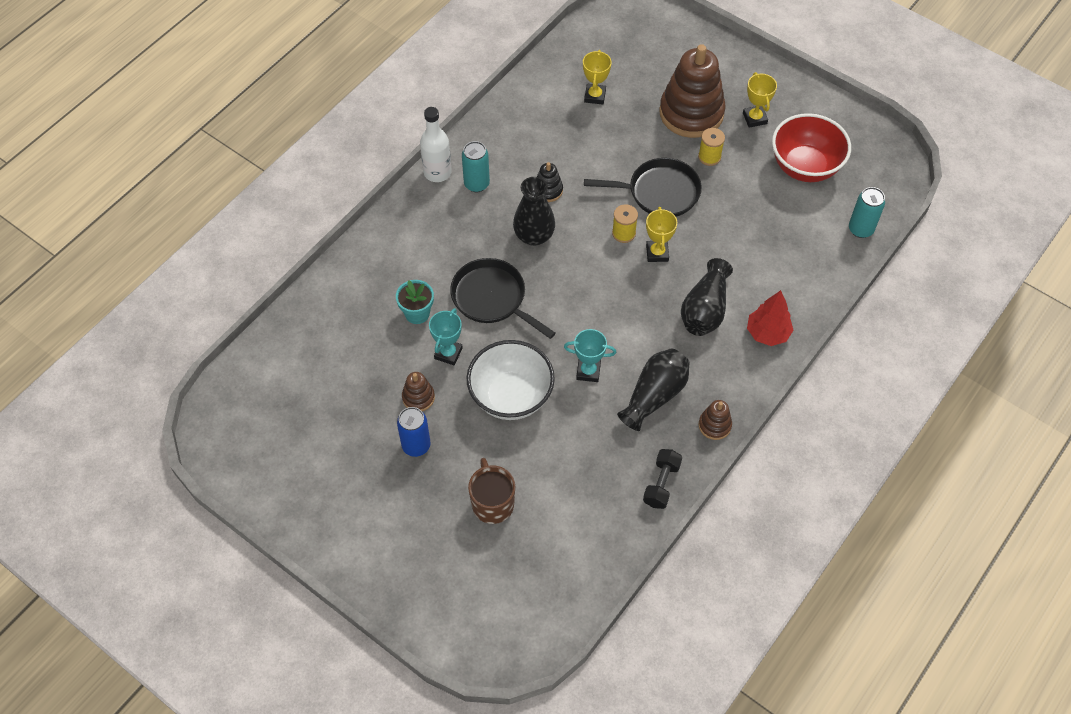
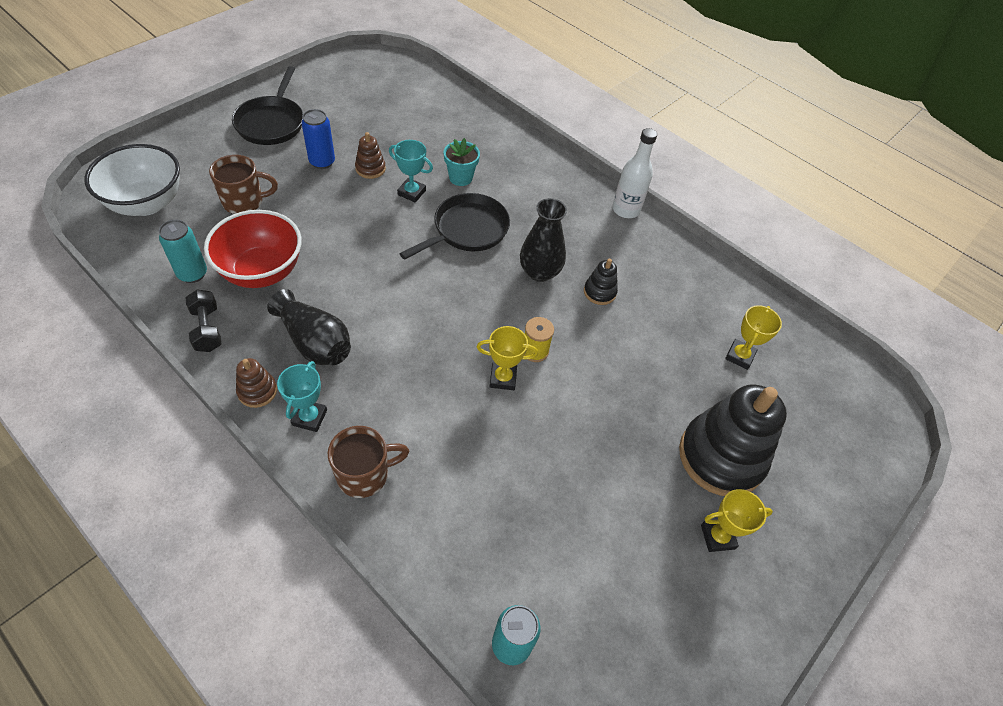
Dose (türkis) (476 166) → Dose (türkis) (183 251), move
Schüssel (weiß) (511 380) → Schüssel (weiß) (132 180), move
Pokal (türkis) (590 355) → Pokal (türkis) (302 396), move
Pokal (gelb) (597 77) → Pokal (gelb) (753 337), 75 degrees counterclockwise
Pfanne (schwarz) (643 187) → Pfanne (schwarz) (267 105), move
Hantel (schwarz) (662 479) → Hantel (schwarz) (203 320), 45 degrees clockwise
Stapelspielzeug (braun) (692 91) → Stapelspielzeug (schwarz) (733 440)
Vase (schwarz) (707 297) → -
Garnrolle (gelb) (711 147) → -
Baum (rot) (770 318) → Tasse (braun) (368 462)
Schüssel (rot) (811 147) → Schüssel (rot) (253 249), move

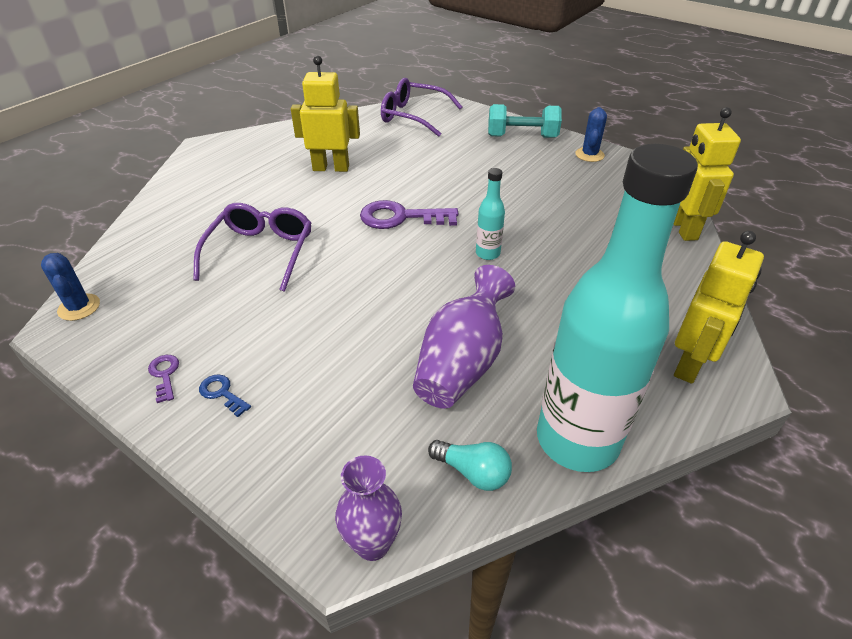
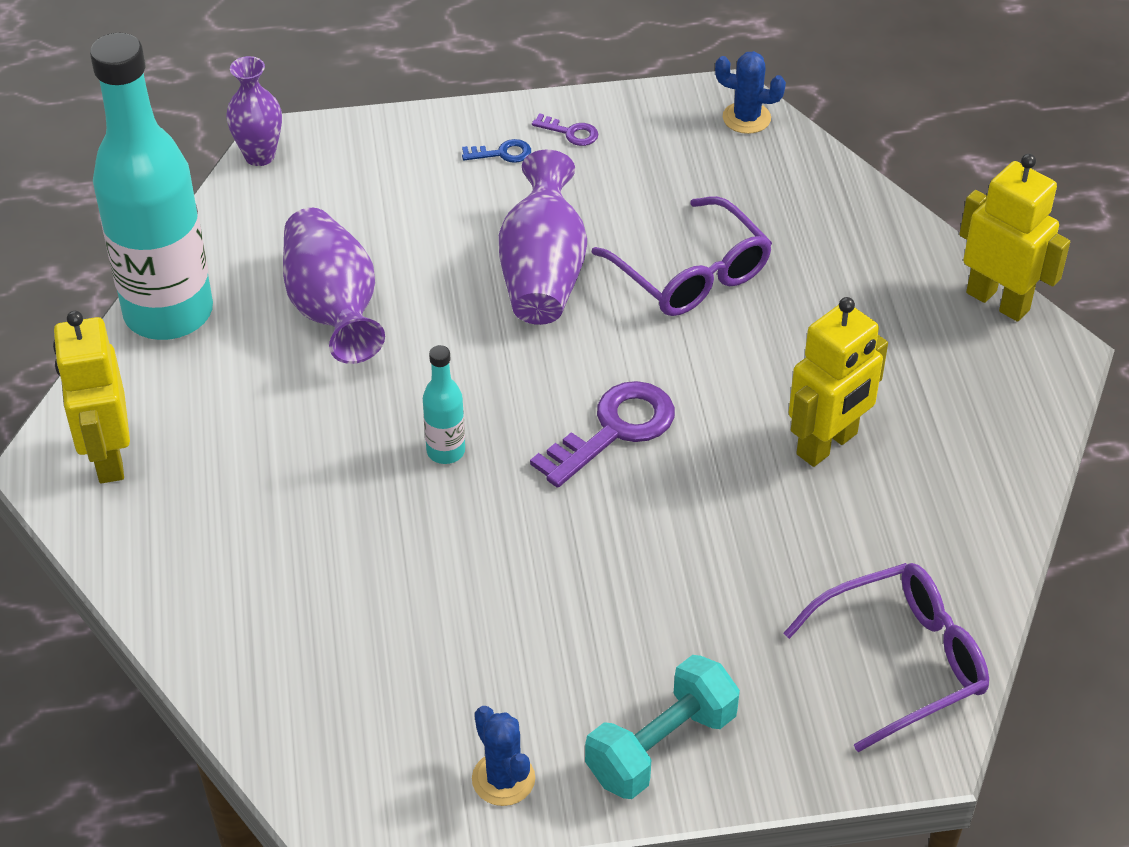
Glühbirne (türkis) (470 465) → -
Roboter (gelb) (707 174) → Roboter (gelb) (1014 237), move
- → Vase (lila) (543 237)

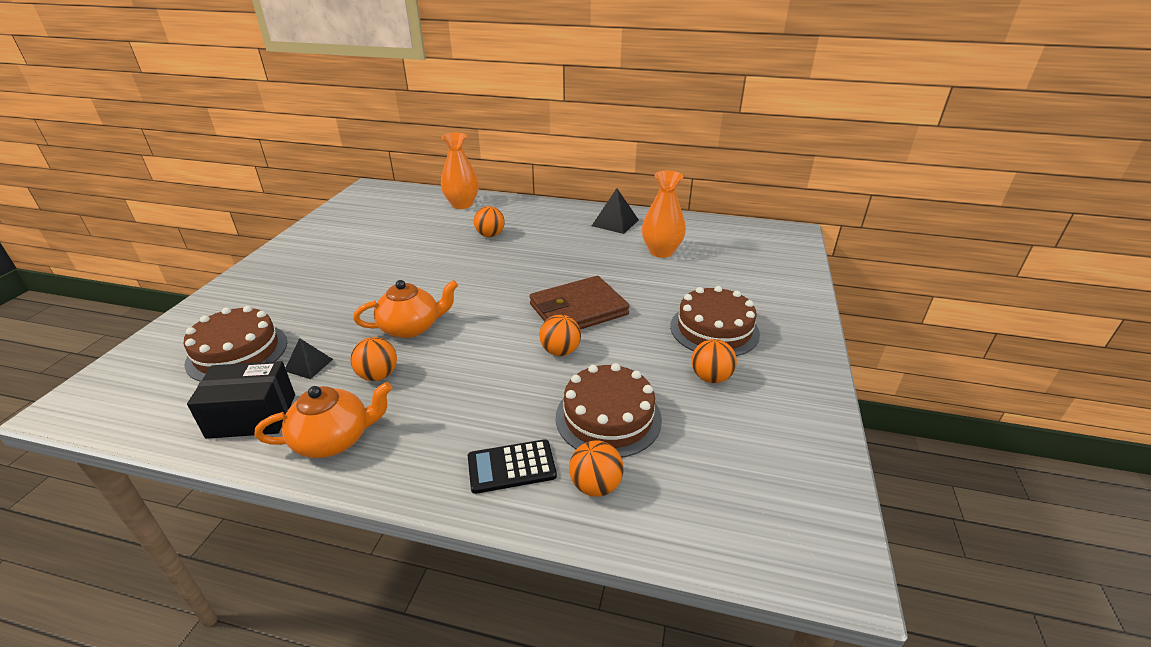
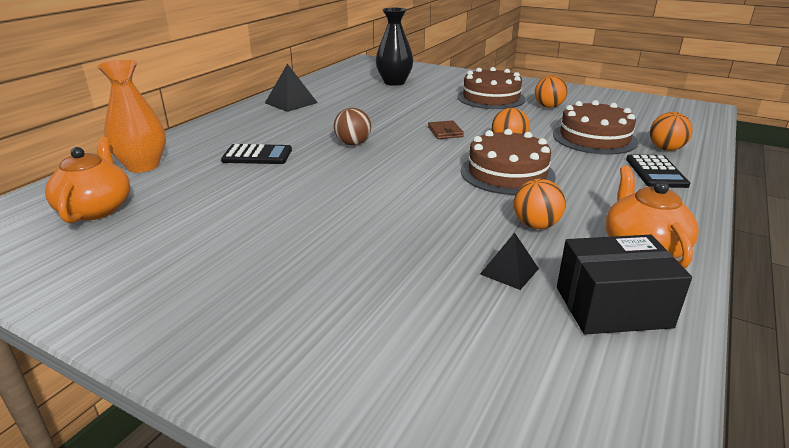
Kuchen (braun) (235 343) → Kuchen (braun) (508 162), move
Schachtel (schwarz) (241 400) → Schachtel (schwarz) (624 284), 75 degrees clockwise
Teekanne (orange) (405 309) → Teekanne (orange) (87 180), move
Ball (orange) (489 221) → Taschenrechner (schwarz) (256 154)
Geldbörse (braun) (579 302) → Geldbörse (braun) (446 129), x0.45
Vase (orange) (664 214) → -
- → Ball (braun) (352 127)
- → Vase (schwarz) (394 47)

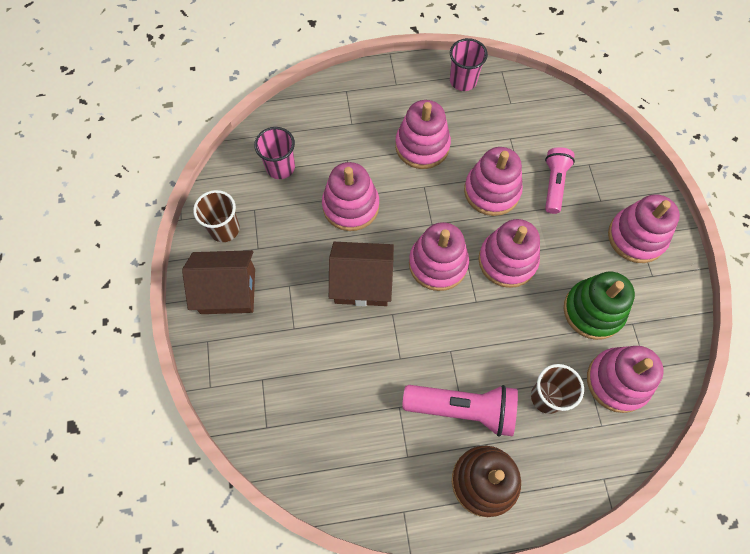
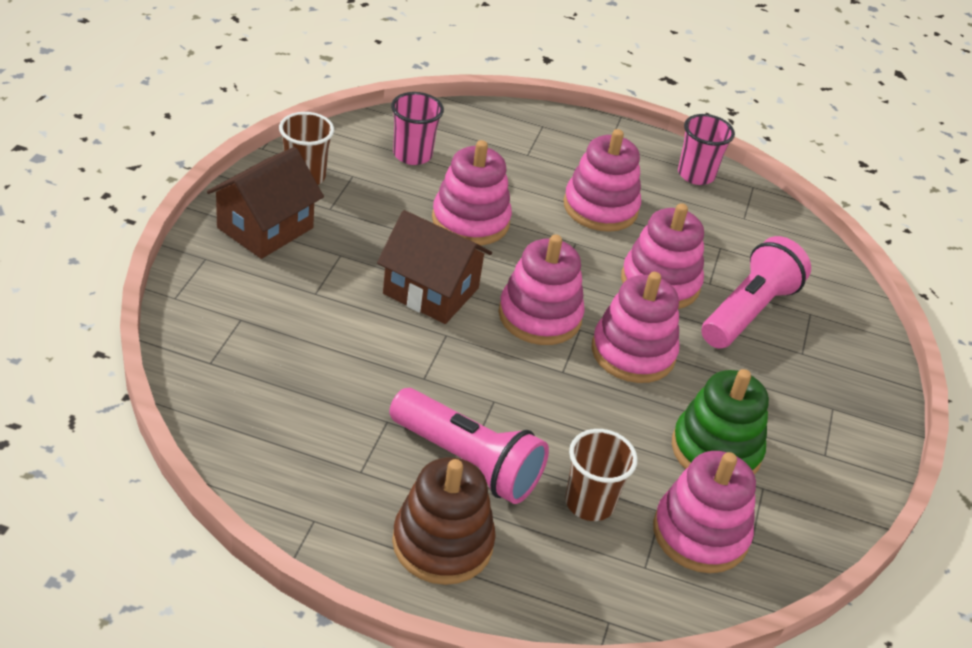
Haus (braun) (218 282) → Haus (braun) (265 203), 75 degrees counterclockwise
Taschenlampe (rosa) (560 180) → Taschenlampe (rosa) (756 292), x1.50
Stapelspielzeug (rosa) (644 228) → -

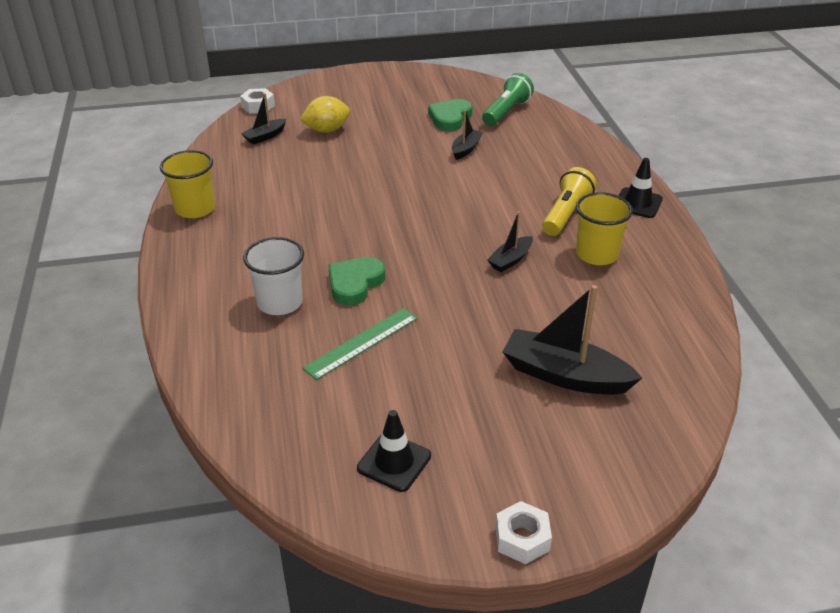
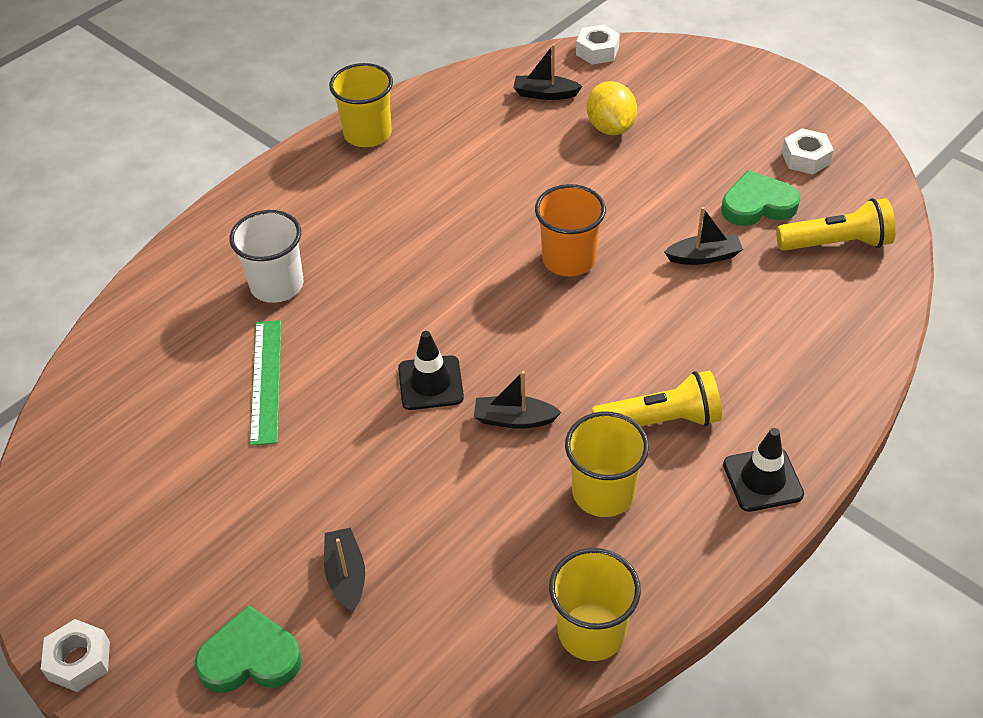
Zitrone (gelb) (325 114) → Zitrone (gelb) (612 108), 45 degrees clockwise
Lineal (grün) (360 344) → Lineal (grün) (266 383), 75 degrees clockwise
Herz (grün) (356 281) → Herz (grün) (248 649), move
Leitkegel (schwarz) (394 451) → Leitkegel (schwarz) (431 370), move
Taschenlampe (grün) (508 99) → Taschenlampe (gelb) (836 224)
Boot (schwarz) (572 340) → Boot (schwarz) (344 570), x0.54
- → Becher (orange) (570 230)
- → Becher (gelb) (595 604)
- → Sechskantmutter (weiß) (808 151)

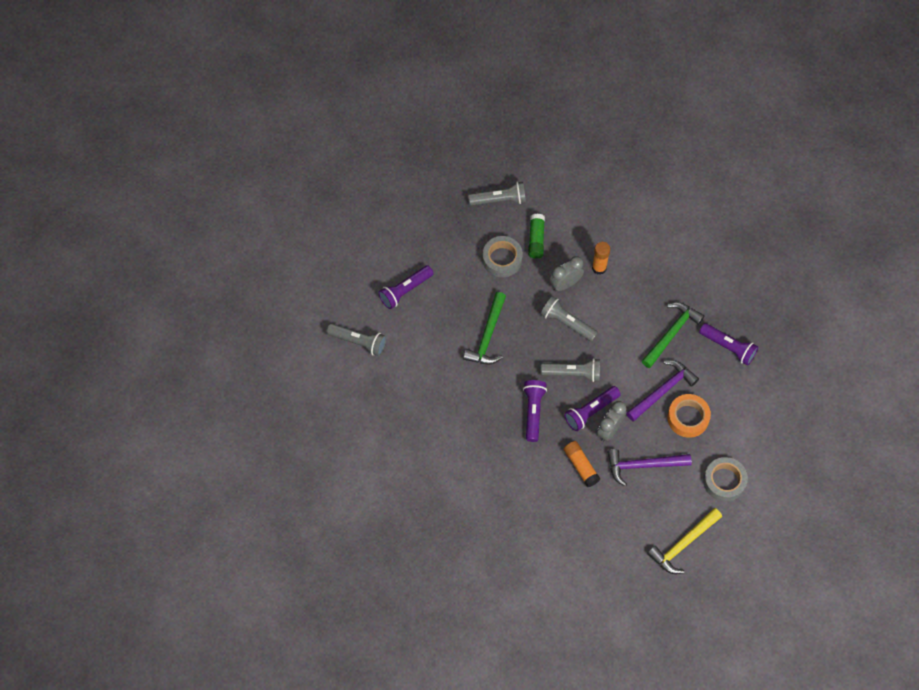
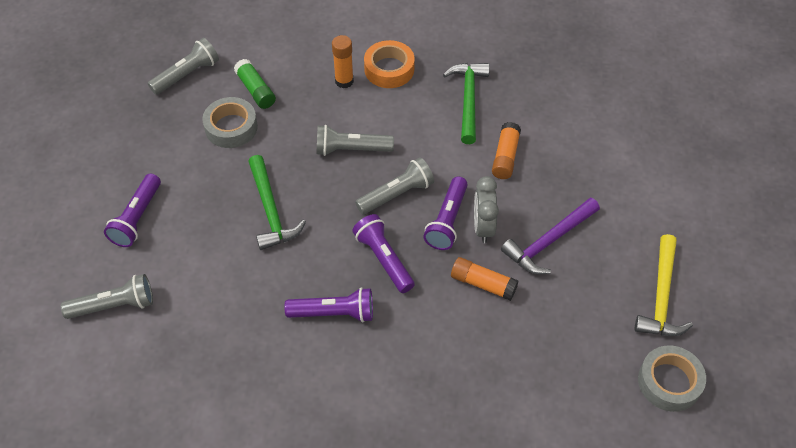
Wecker (grau) (567 273) → -
Hammer (lila) (662 391) → Klebestift (orange) (506 150)
Klebeband (orange) (689 416) → Klebeband (orange) (389 64), move
Taschenlampe (lila) (728 344) → Taschenlampe (lila) (328 305), move
Klebeband (grau) (725 479) → Klebeband (grau) (672 378), move

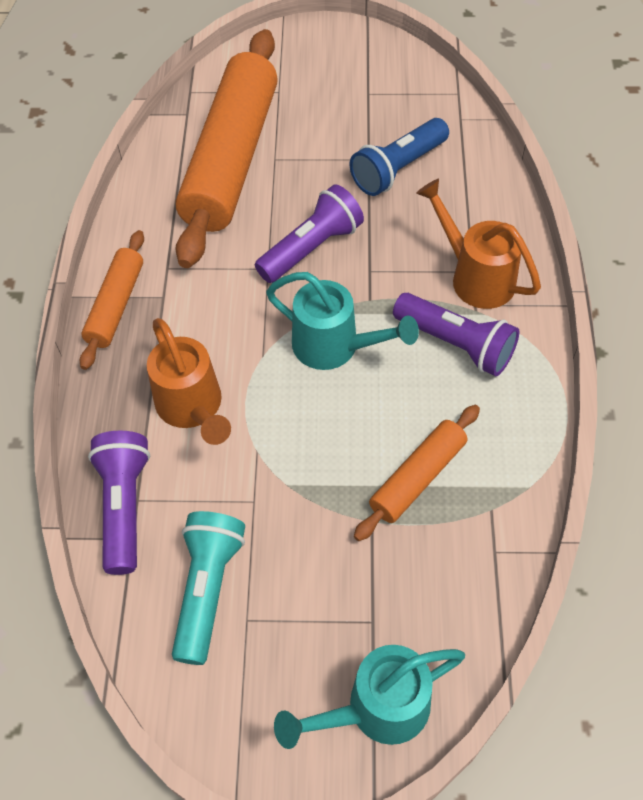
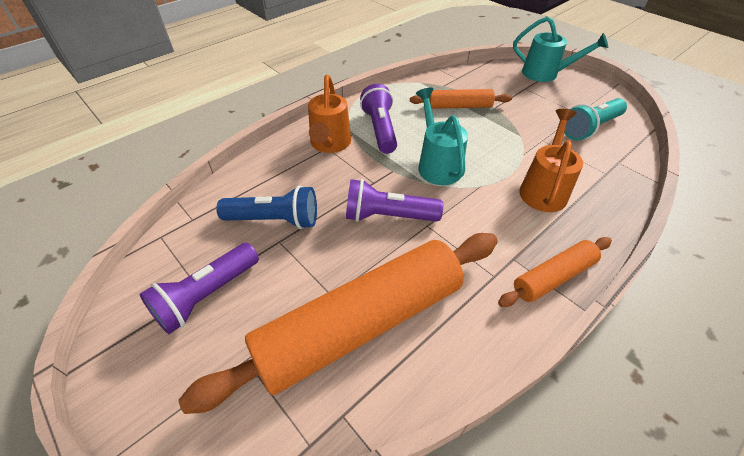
Taschenlampe (lila) (119 503) → Taschenlampe (lila) (199 288), move

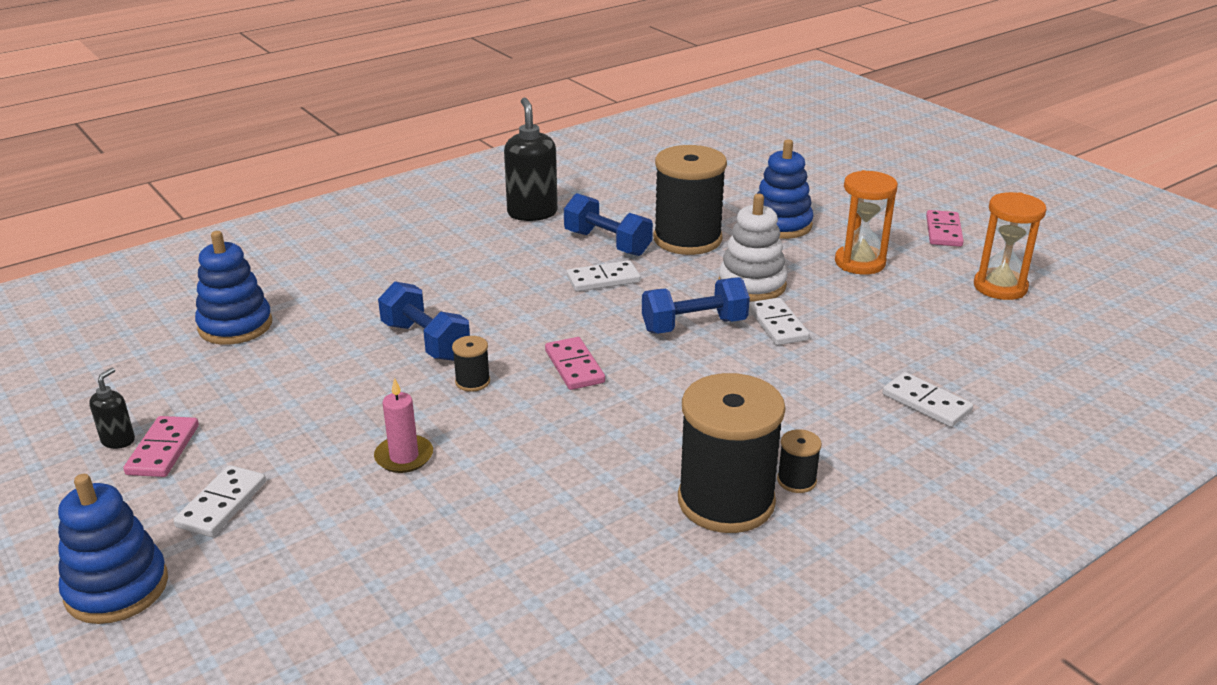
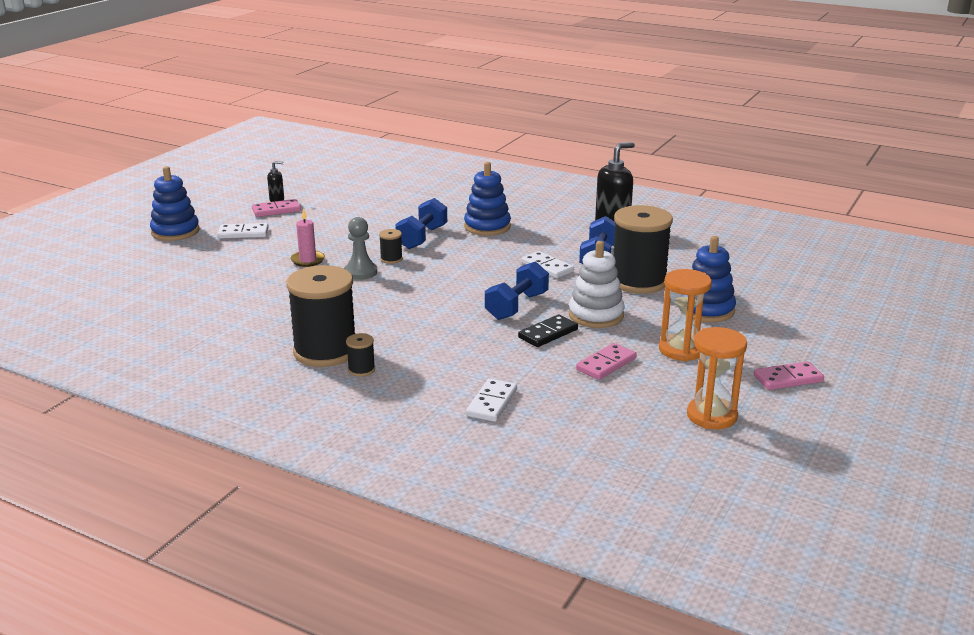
Stapelspielzeug (blau) (233 288) → Stapelspielzeug (blau) (487 199), move
Dominostein (rosa) (575 363) → Dominostein (rosa) (606 361), move
Hantel (blau) (696 305) → Hantel (blau) (517 290), 75 degrees clockwise
Dominostein (weiß) (779 321) → Dominostein (schwarz) (548 330)
- → Bauer (grau) (360 248)

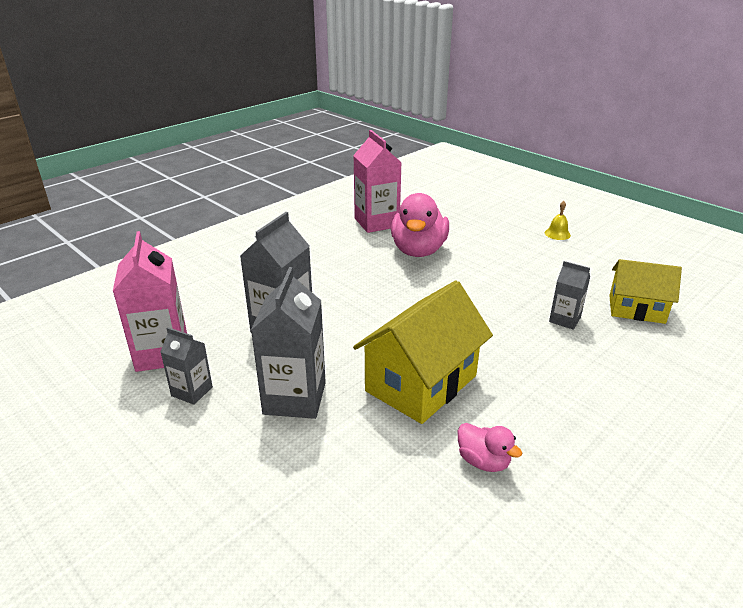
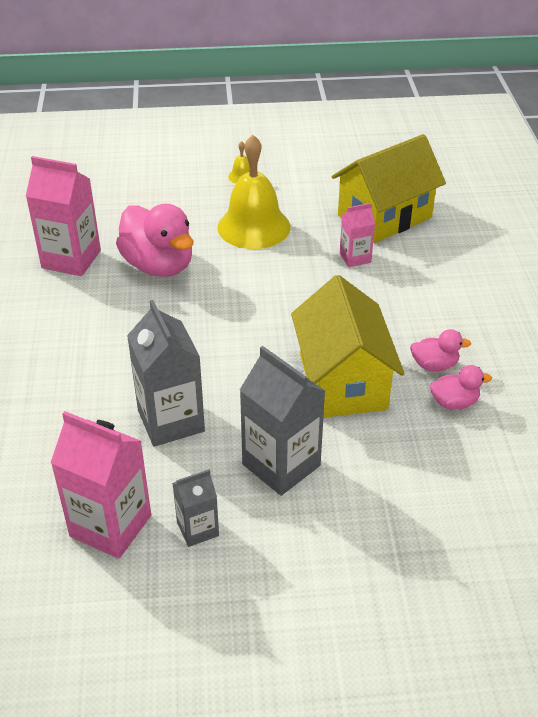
Getränkekarton (grau) (569 295) → Getränkekarton (rosa) (357 235)
Haus (gelb) (645 291) → Haus (gelb) (389 188), x1.55
- → Glocke (gelb) (254 192)
- → Ente (rosa) (440 350)

